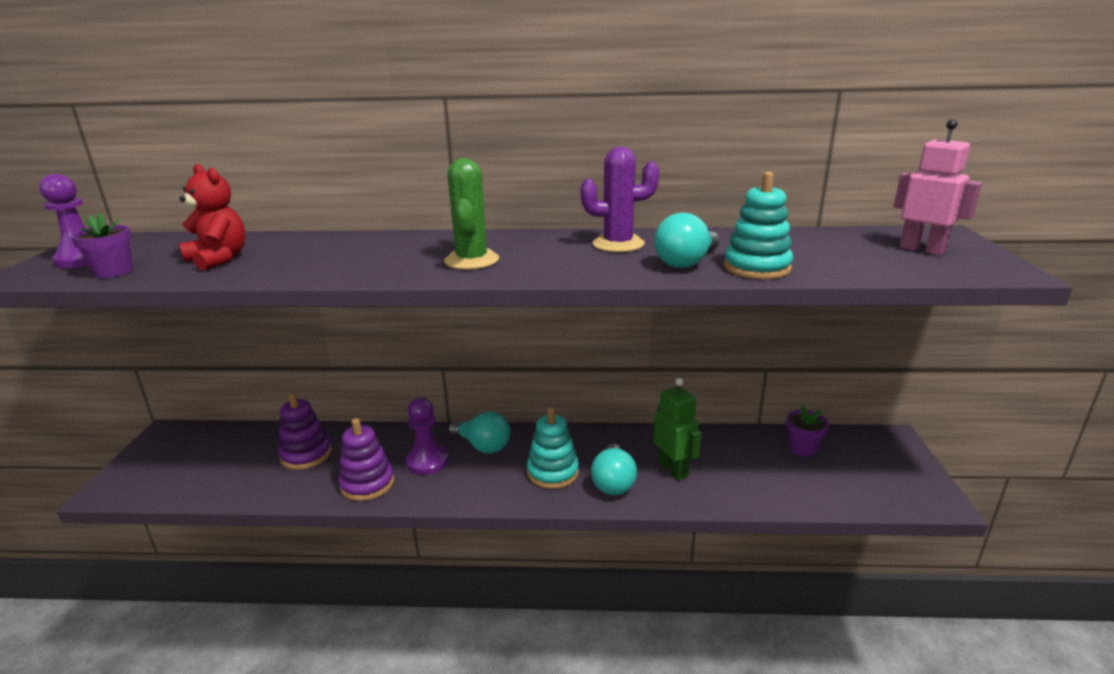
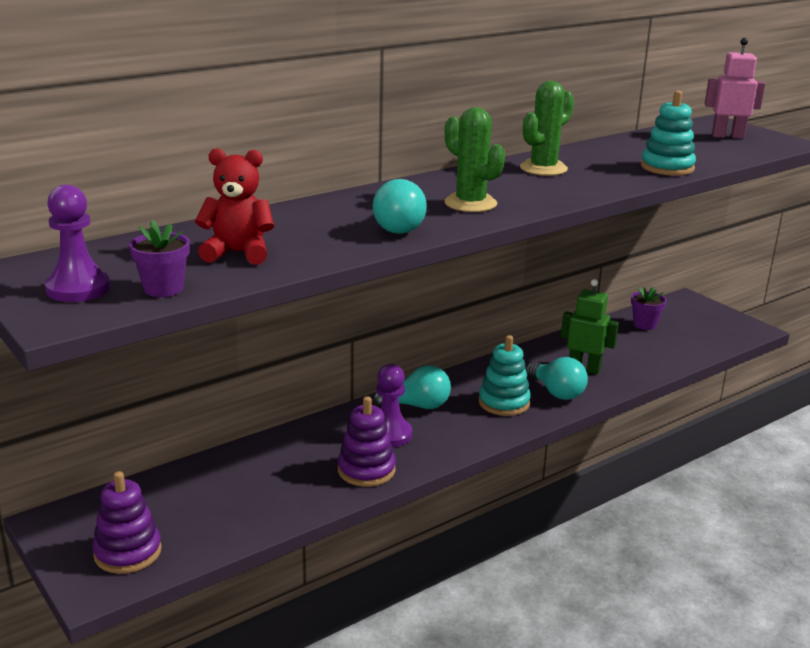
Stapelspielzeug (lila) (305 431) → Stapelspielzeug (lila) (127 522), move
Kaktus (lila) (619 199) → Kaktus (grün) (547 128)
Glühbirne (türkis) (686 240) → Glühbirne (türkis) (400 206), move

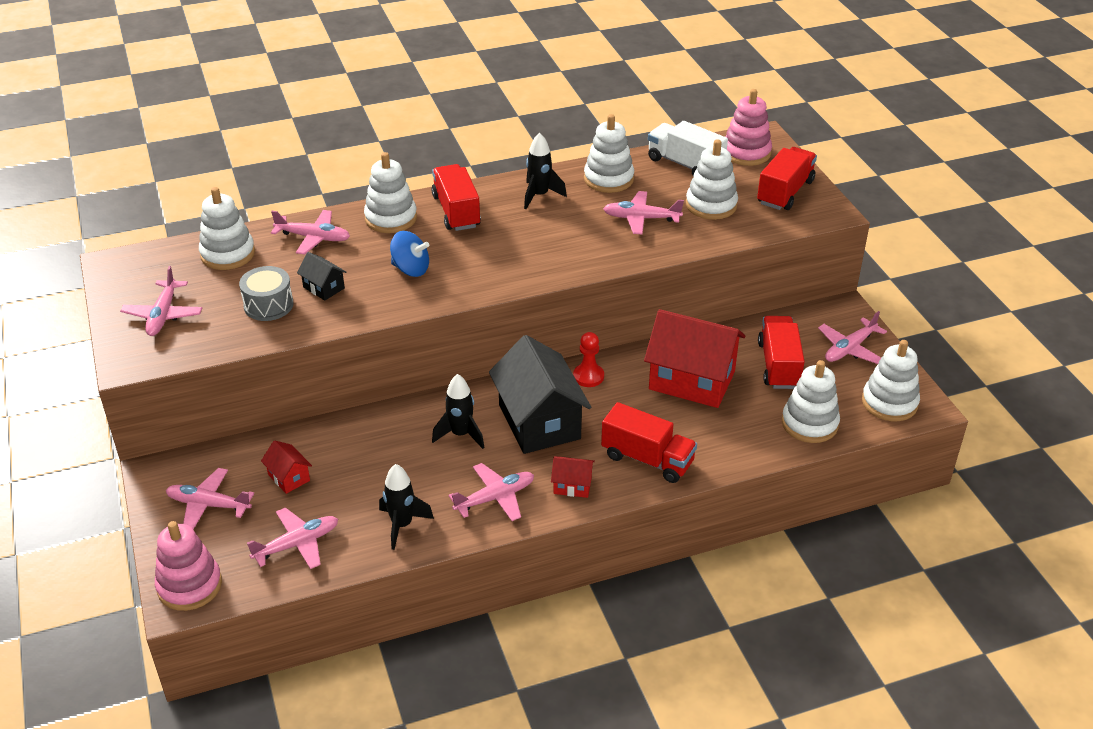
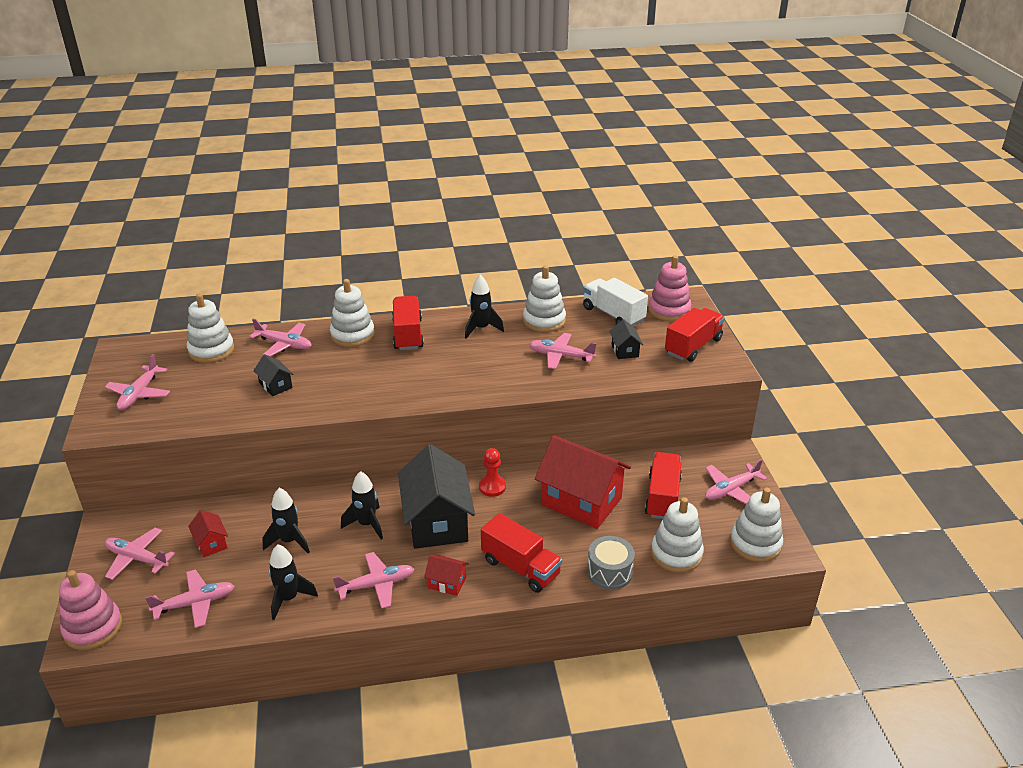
Trommel (grau) (266 293) → Trommel (grau) (611 563), move
Kreisel (blau) (409 254) → -
Stapelspielzeug (weiß) (712 179) → Haus (schwarz) (626 339)
- → Rakete (schwarz) (286 520)

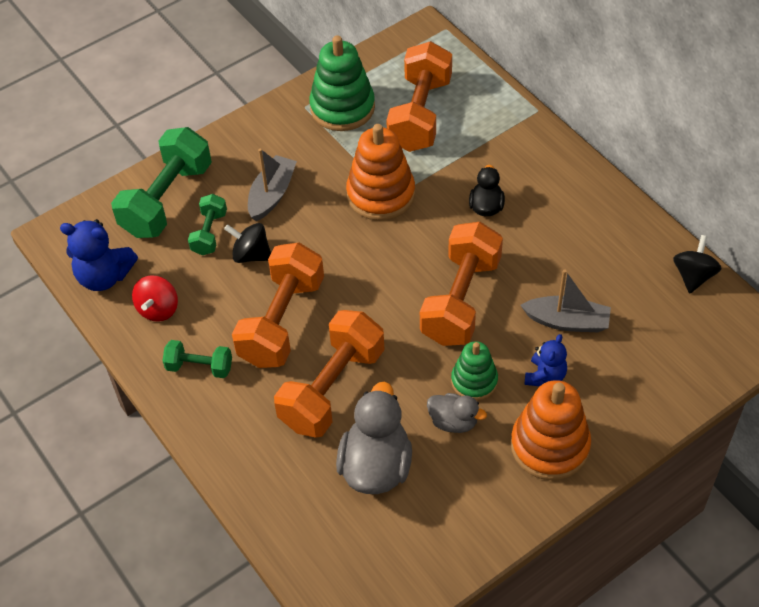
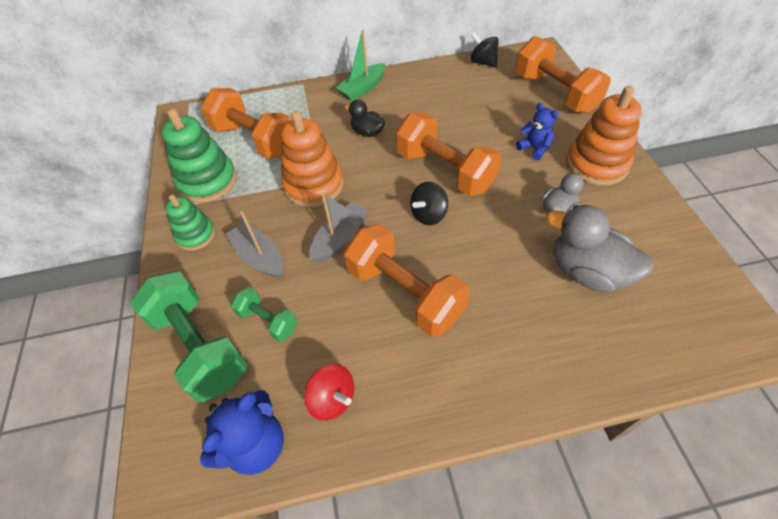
Hantel (grün) (197 359) → -
Kreisel (schwarz) (247 243) → Kreisel (schwarz) (429 203), move
Hantel (orange) (329 374) → Hantel (orange) (563 74), move
Stapelspielzeug (grün) (474 371) → Stapelspielzeug (grün) (190 223), move
Boot (grau) (565 301) → Boot (grau) (339 227), move
- → Boot (grün) (360 65)

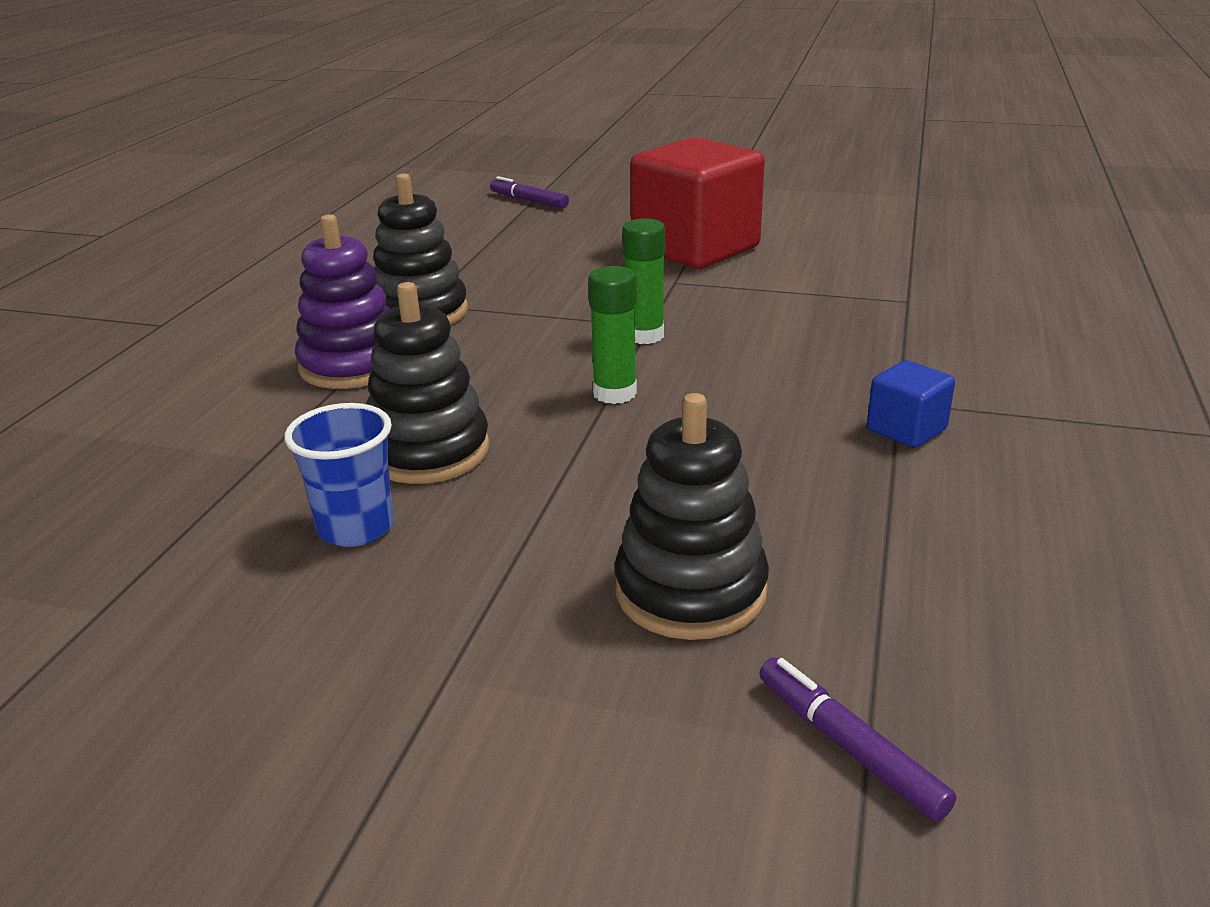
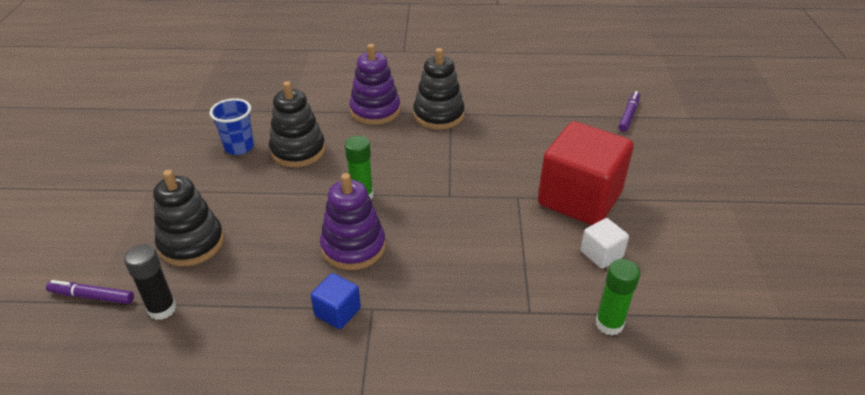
Klebestift (grün) (643 281) → Klebestift (grün) (618 297), move
Filzstift (lila) (857 740) → Filzstift (lila) (90 292), 120 degrees counterclockwise
- → Klebestift (schwarz) (150 282)
- → Stapelspielzeug (lila) (353 221)
- → Kubus (weiß) (605 243)

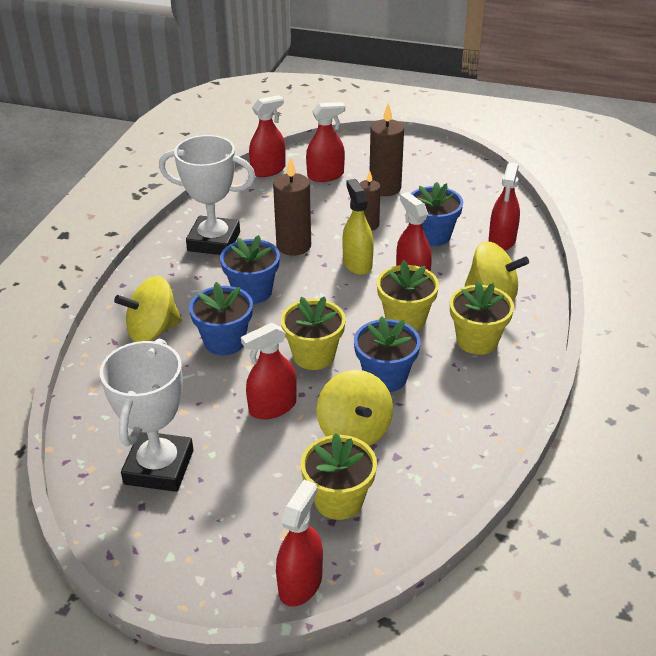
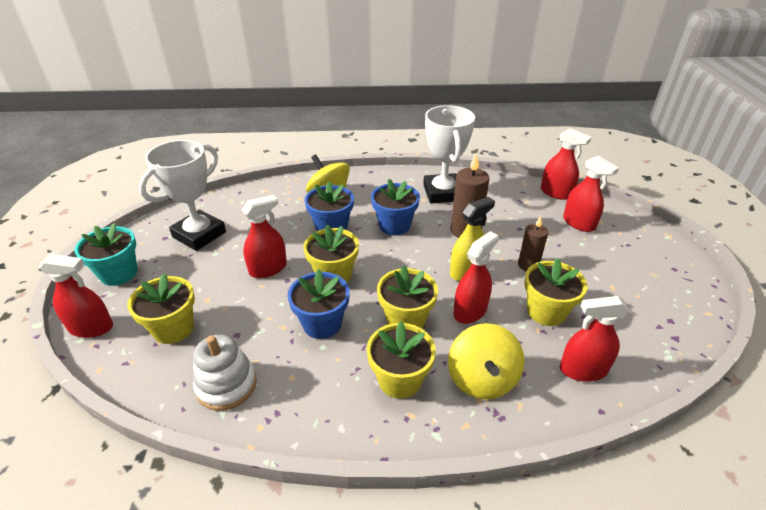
Pokal (weiß) (146 415) → Pokal (weiß) (182 195), 45 degrees counterclockwise
Sprühflasche (rot) (269 371) → Sprühflasche (rot) (264 236), 105 degrees clockwise
Kreisel (gelb) (355 408) → -
Kerze (braun) (387 149) → -
Blumentopf (blau) (437 214) → Blumentopf (gelb) (555 292)
- → Blumentopf (türkis) (106 254)
- → Stapelspielzeug (weiß) (225 372)

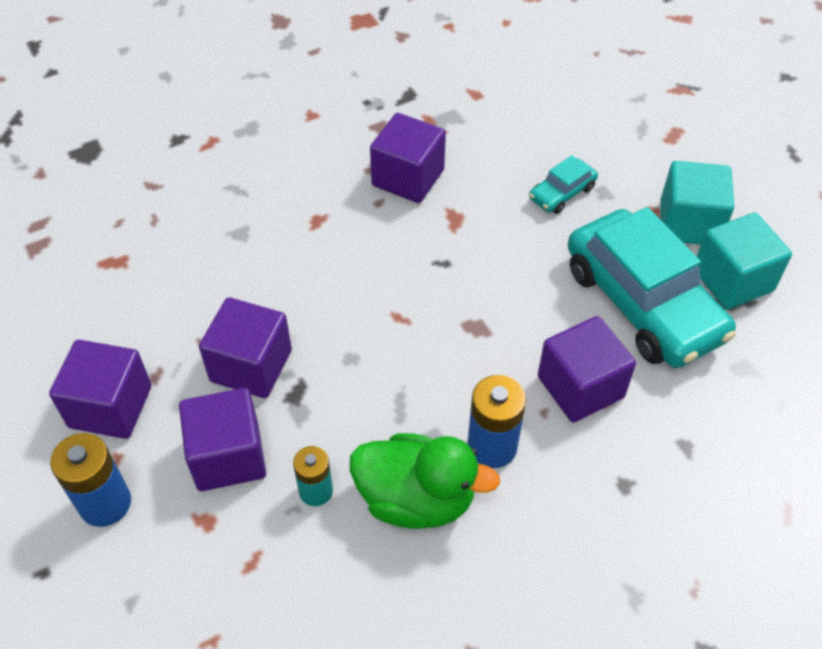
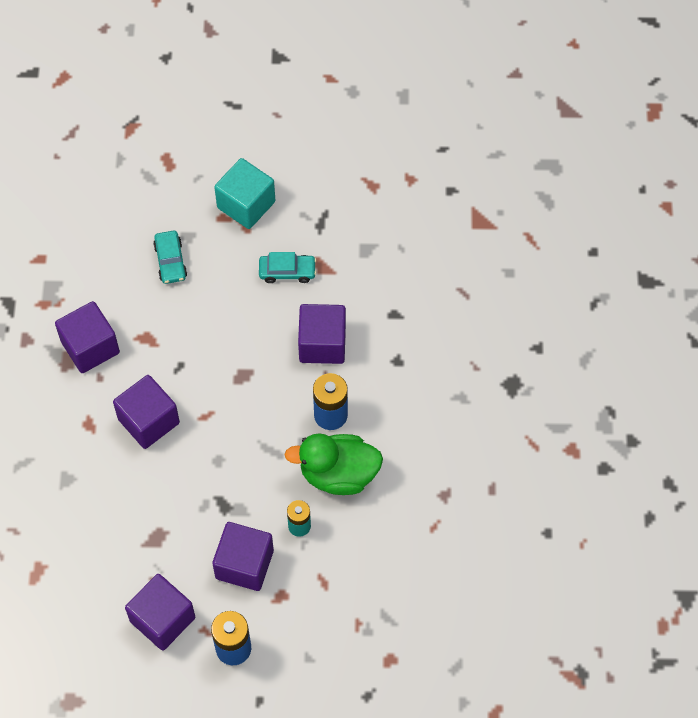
Kubus (lila) (245 347) → Kubus (lila) (146 412), move
Ente (grün) (425 481) → Ente (grün) (333 464), 135 degrees counterclockwise
Auto (türkis) (652 287) → Auto (türkis) (287 267), x0.44
Kubus (türkis) (744 261) → -

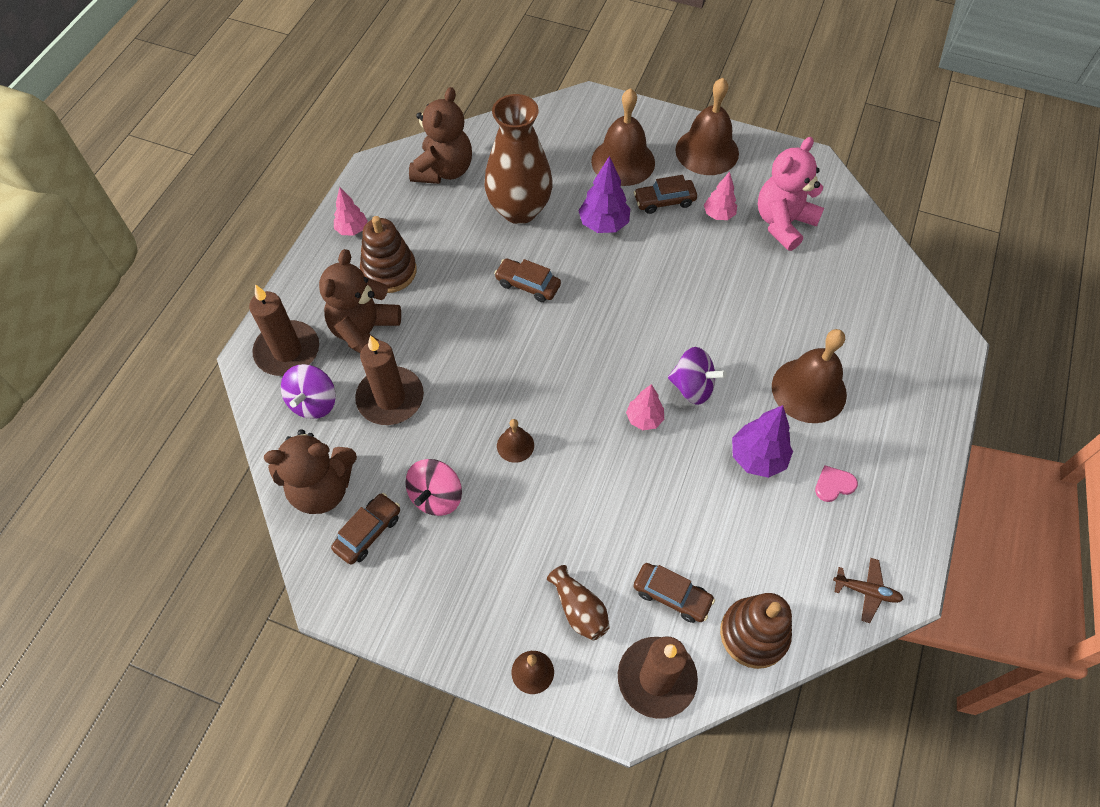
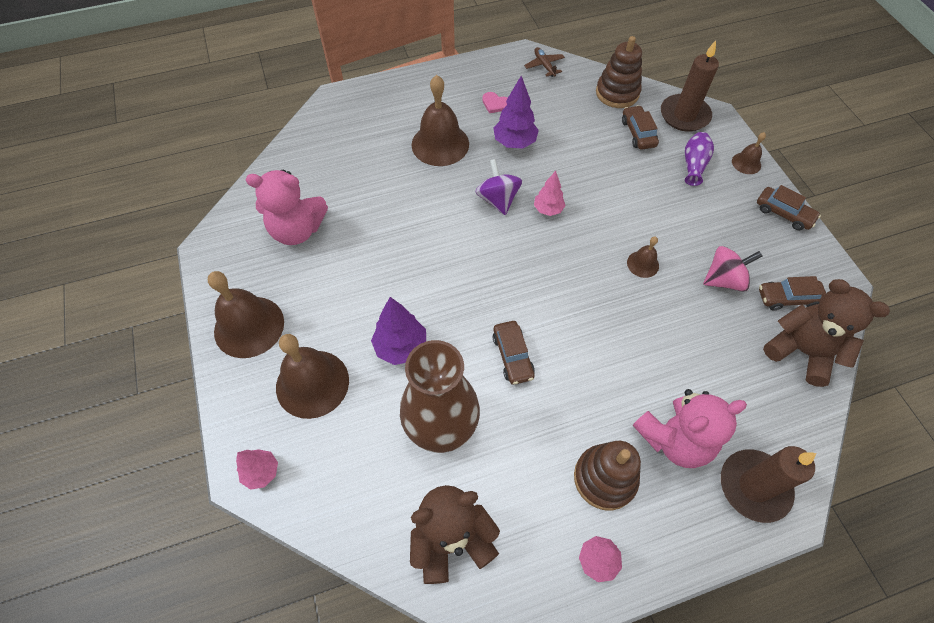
Kreisel (lila) (308 391) → -
Teddybär (braun) (360 301) → Teddybär (rosa) (690 428)
Kerze (braun) (389 380) → -
Vase (braun) (578 602) → Vase (lila) (699 159)
Auto (braun) (665 194) → Auto (braun) (789 207), move
Baum (rosa) (720 196) → Baum (rosa) (257 469), move

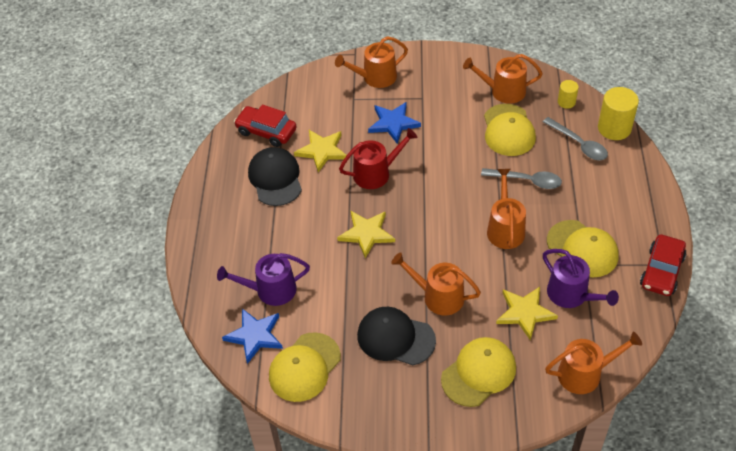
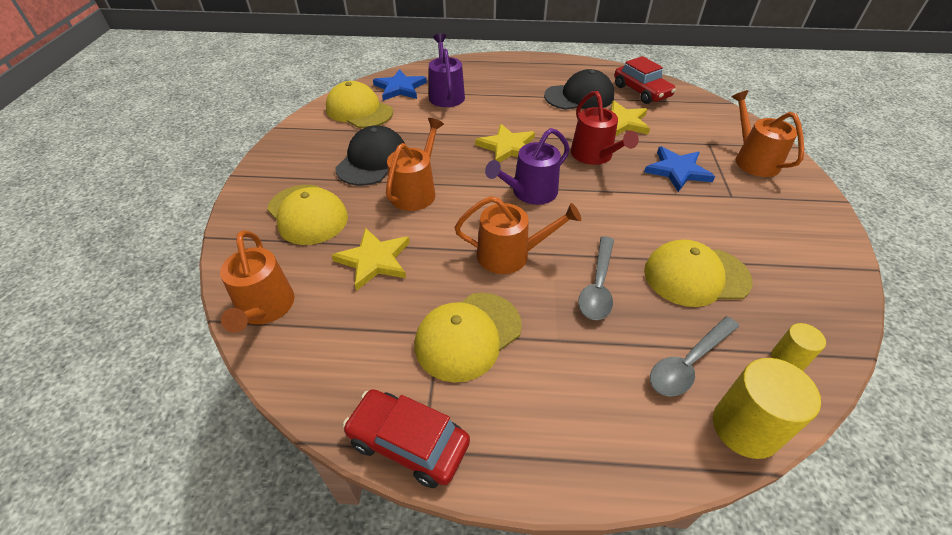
Auto (rot) (265 126) → Auto (rot) (645 80), 120 degrees clockwise
Gießkanne (orange) (503 79) → -
Gießkanne (lila) (581 278) → Gießkanne (lila) (527 166), move

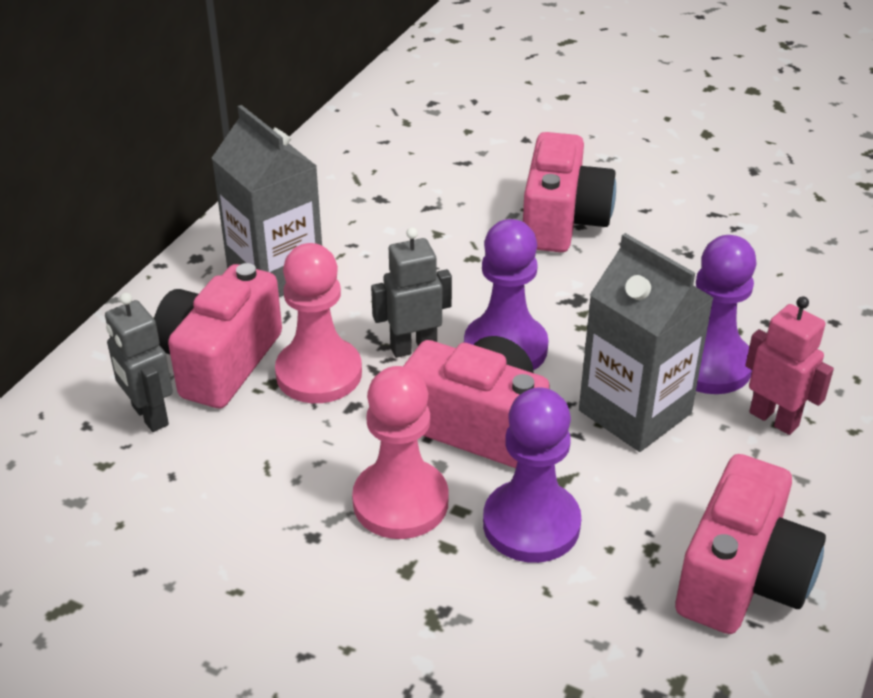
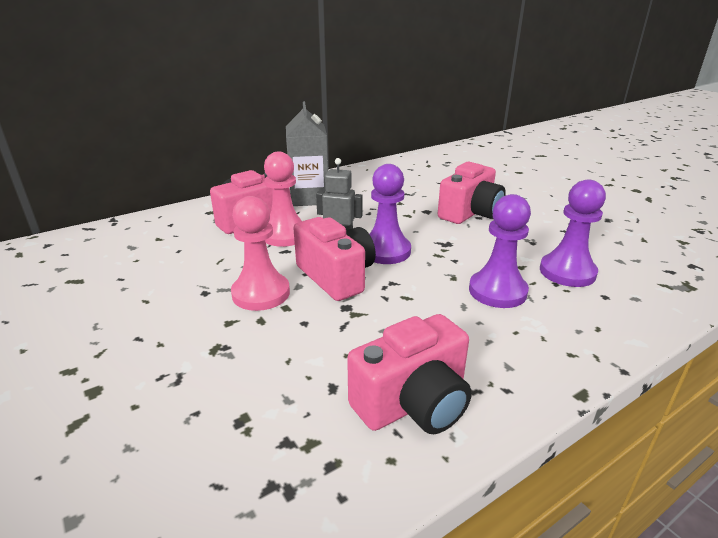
Roboter (grau) (139 362) → -
Bauer (lila) (532 475) → Bauer (lila) (573 233), move
Getränkekarton (grau) (646 342) → -
Roboter (rosa) (789 365) → -

